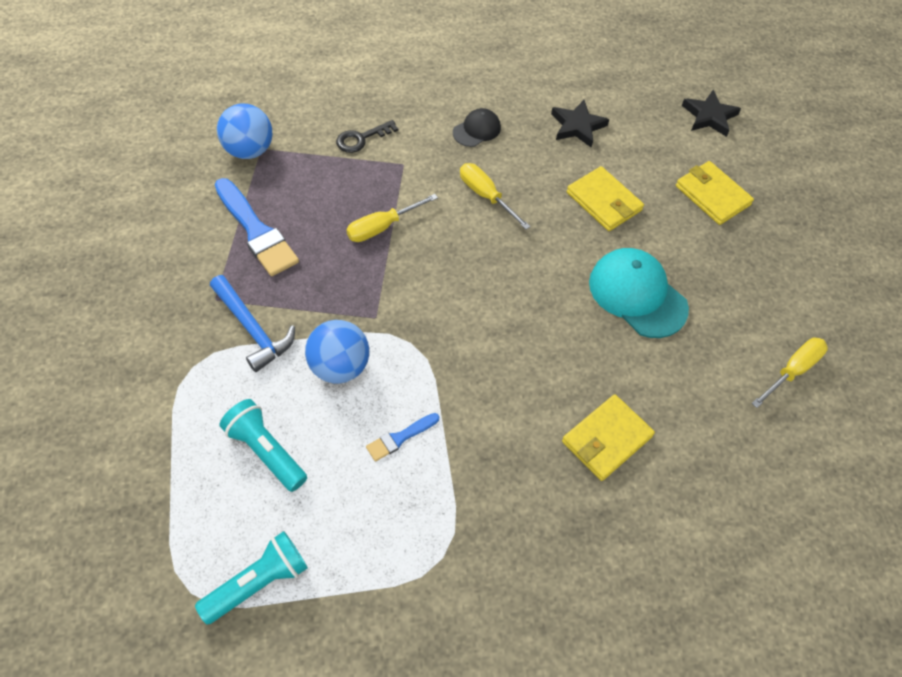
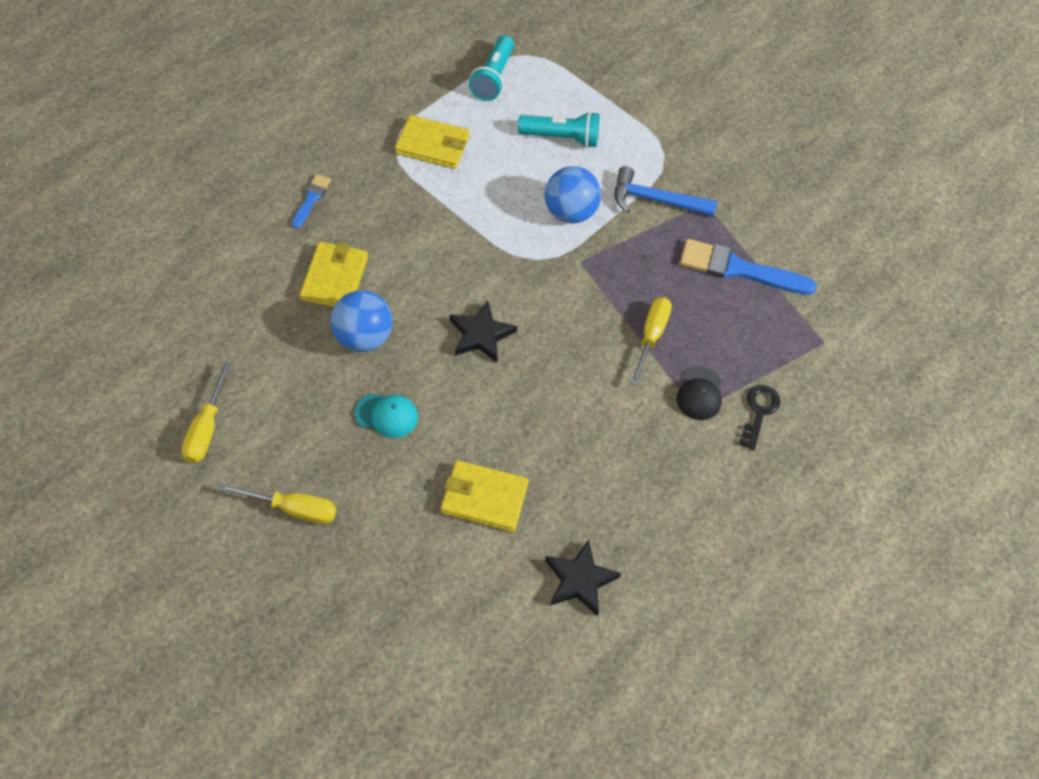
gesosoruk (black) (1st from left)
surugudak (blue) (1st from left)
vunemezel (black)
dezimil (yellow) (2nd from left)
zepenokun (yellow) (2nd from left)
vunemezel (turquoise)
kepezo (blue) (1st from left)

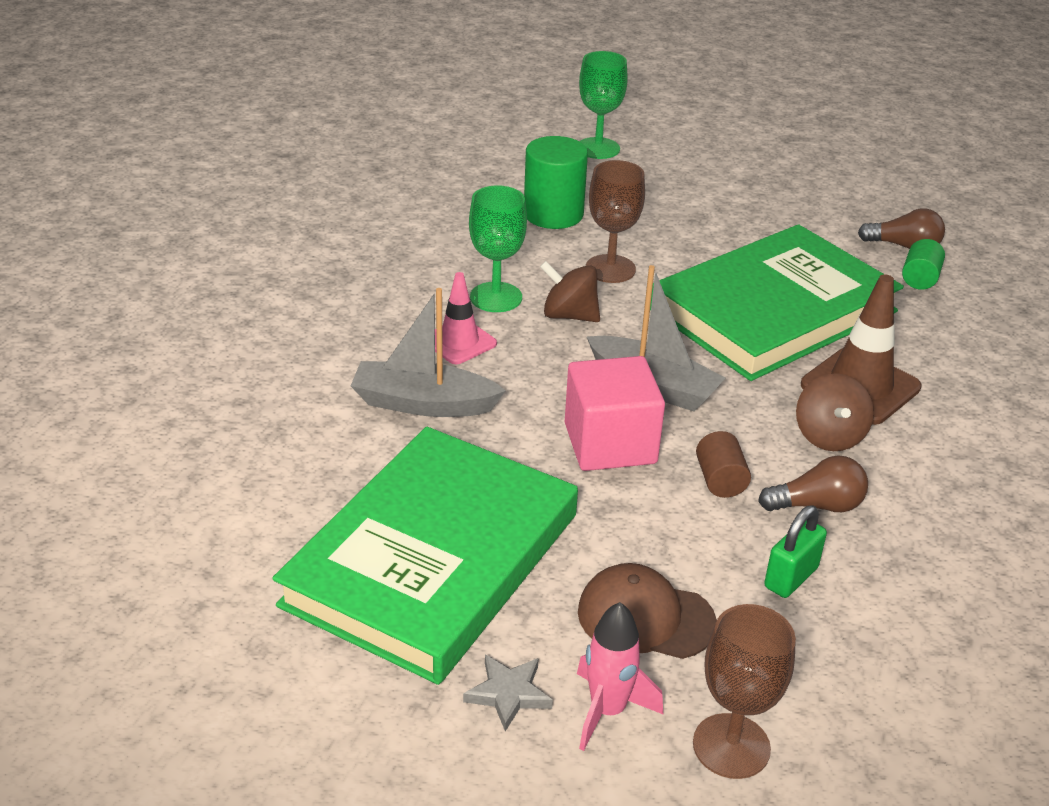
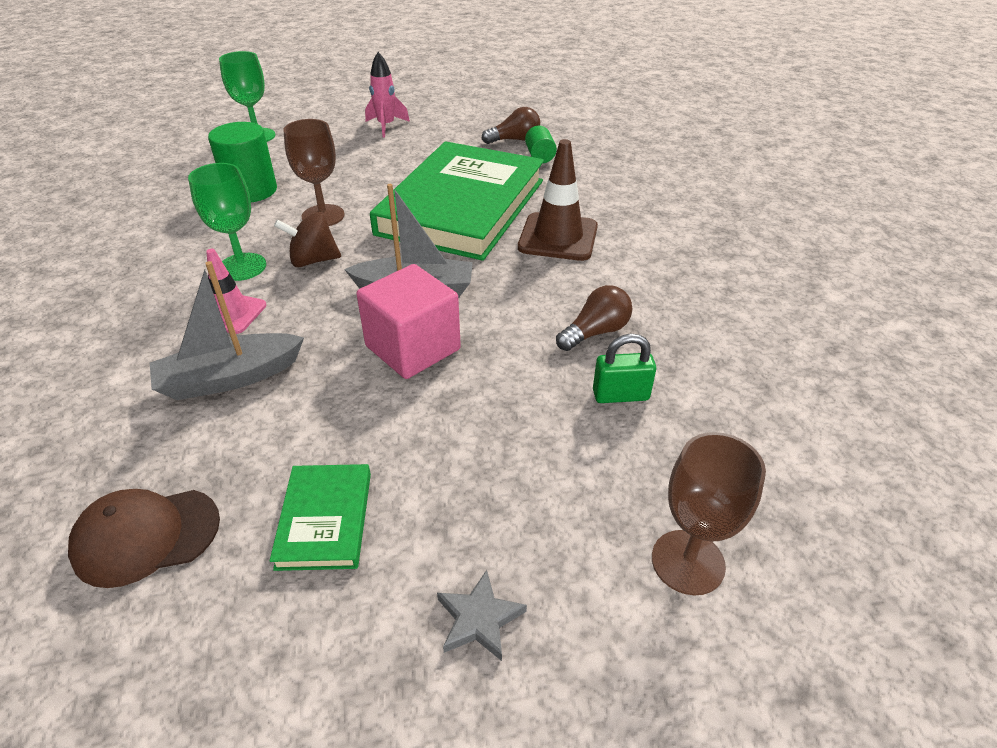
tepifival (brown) (2nd from left in the first image)
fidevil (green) (1st from left)
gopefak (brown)
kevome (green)
vunemezel (brown)
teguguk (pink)

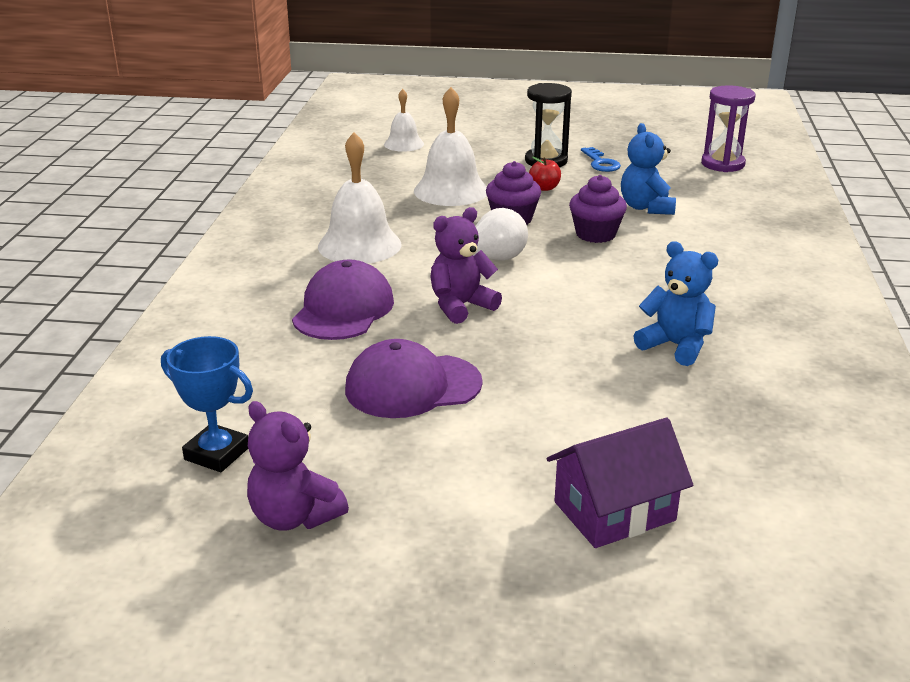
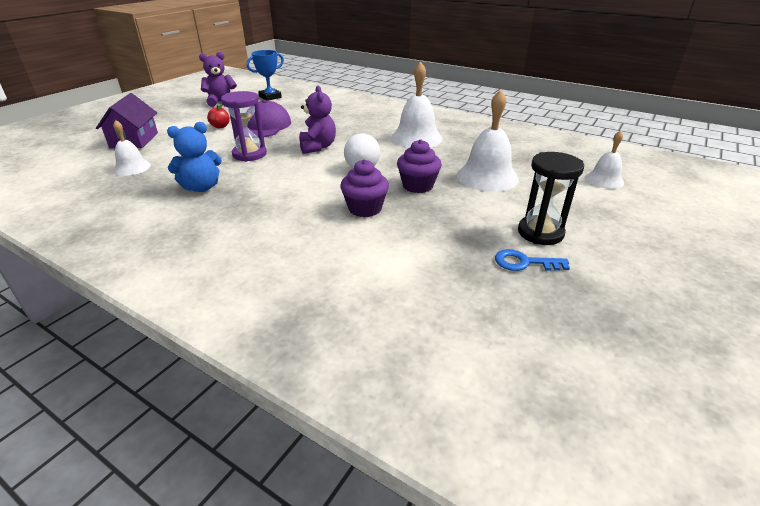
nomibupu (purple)
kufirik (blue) (1st from left in the first image)
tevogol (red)
vunemezel (purple) (1st from left in the first image)
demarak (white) (1st from left)

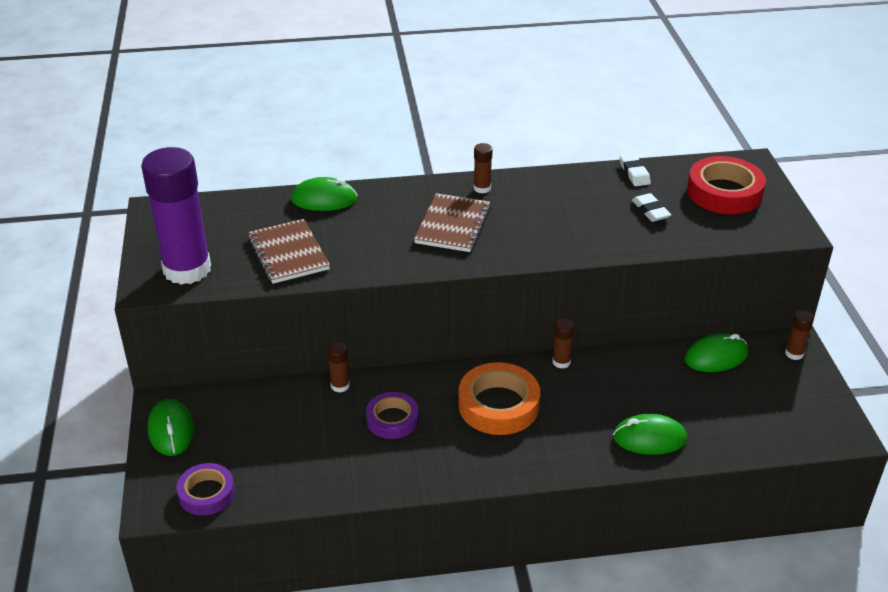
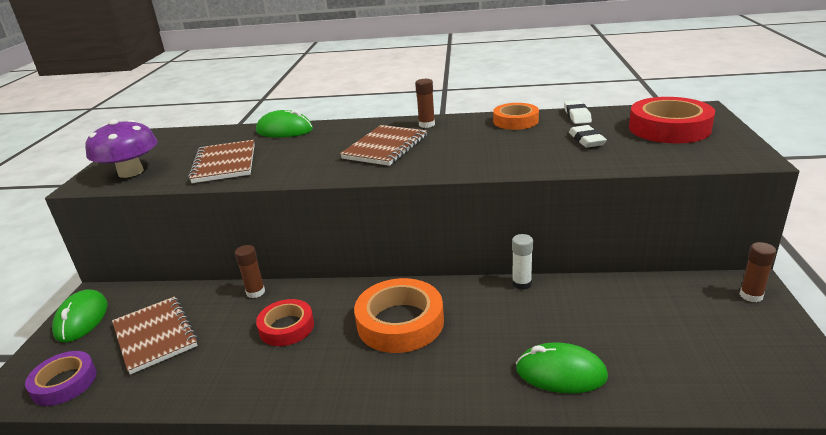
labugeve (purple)
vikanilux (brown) (3rd from left in the first image)
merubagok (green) (4th from left in the first image)
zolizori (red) (1st from left)
zolizori (orange) (2nd from left)
vikanilux (white)
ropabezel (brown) (1st from left)

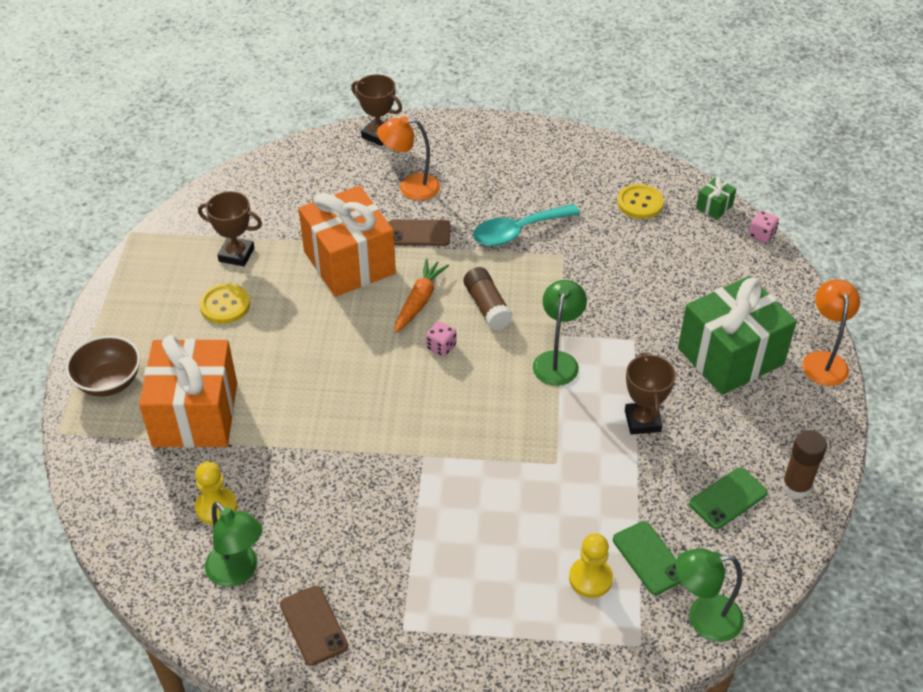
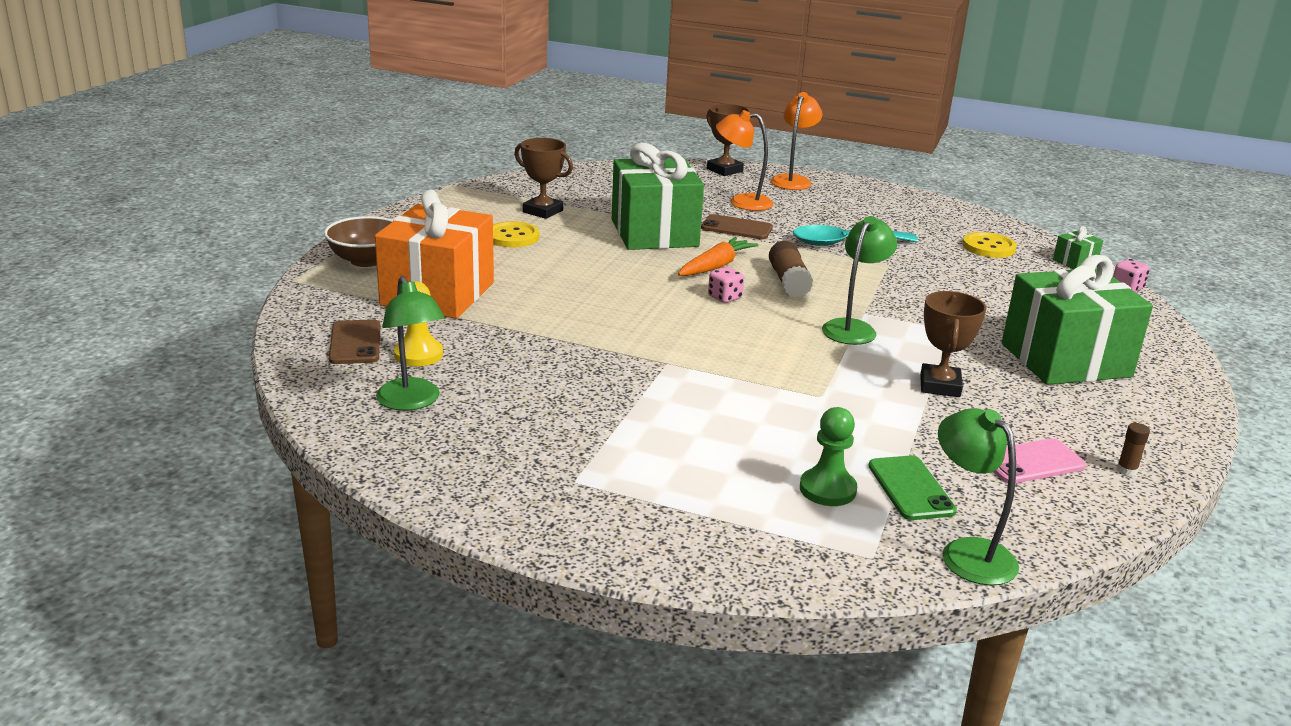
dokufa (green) (1st from left)
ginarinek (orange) (2nd from left)
vikanilux (brown) (2nd from left)
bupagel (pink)
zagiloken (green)
ginarinek (green) (3rd from left)
bupagel (brown) (1st from left)

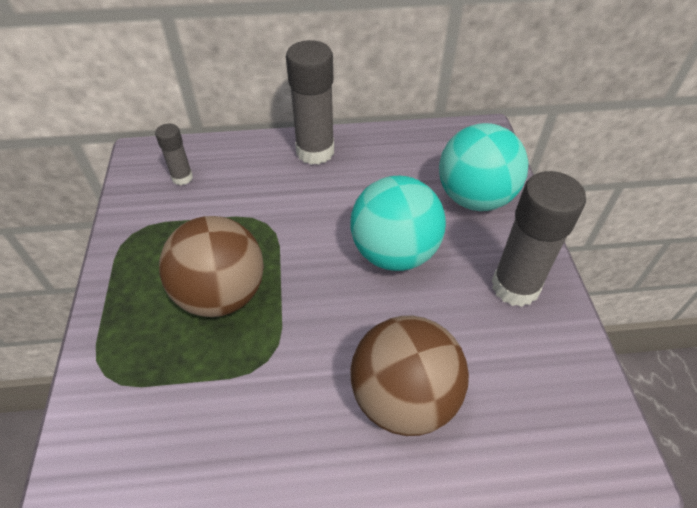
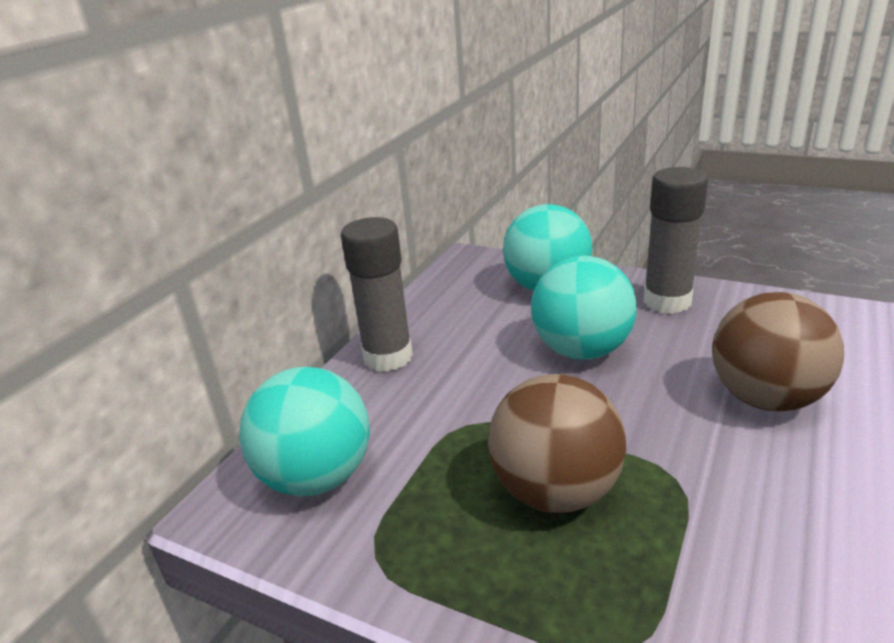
surugudak (turquoise) (1st from left)

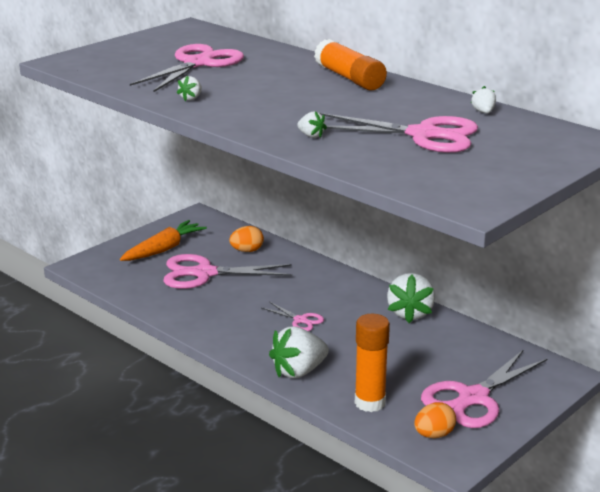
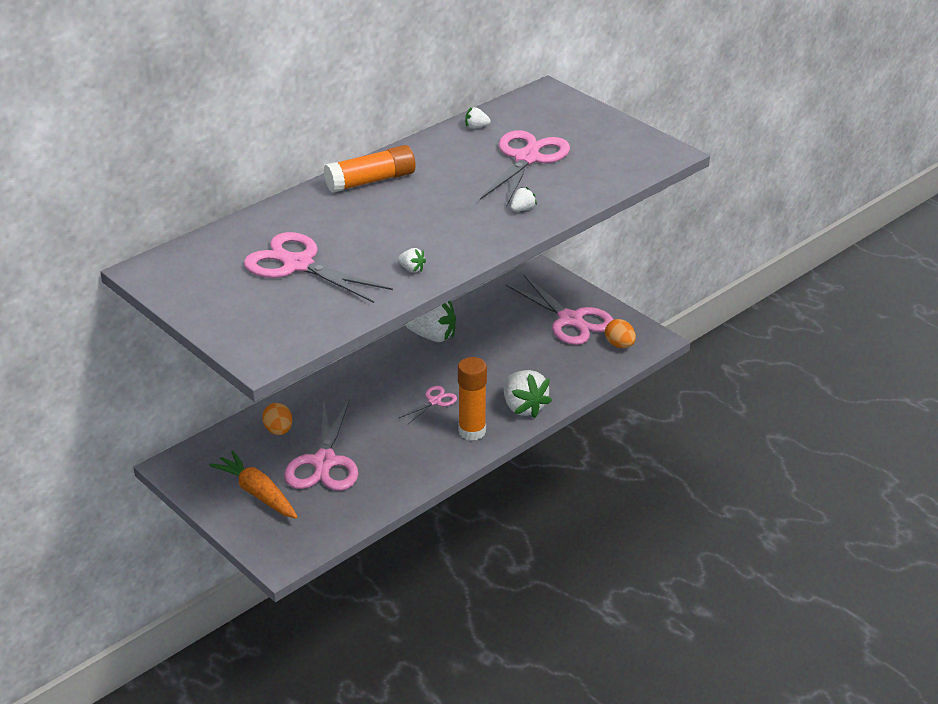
vikanilux (orange) (2nd from left)

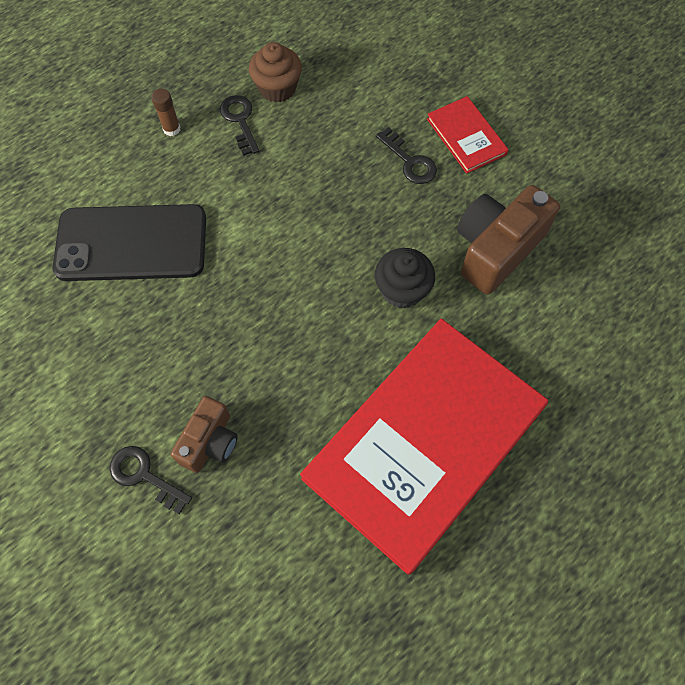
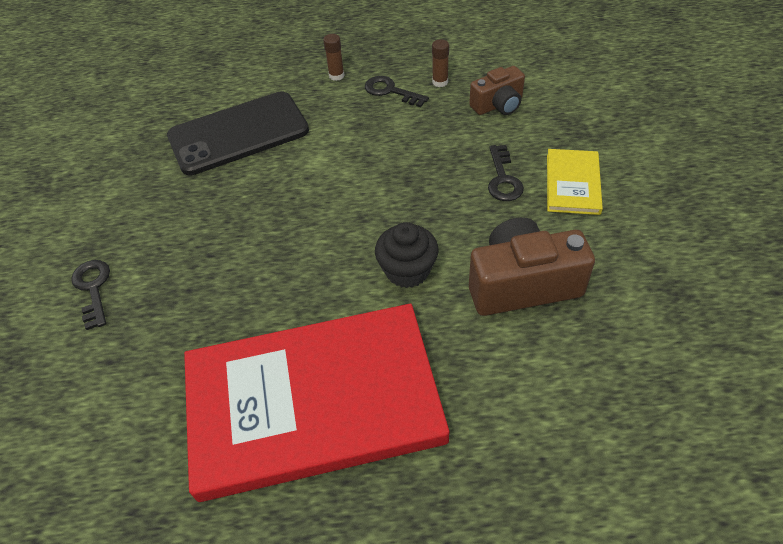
vikanilux (brown) (2nd from left)
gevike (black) (2nd from left)
fidevil (yellow)
bupagel (black)
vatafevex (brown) (1st from left)

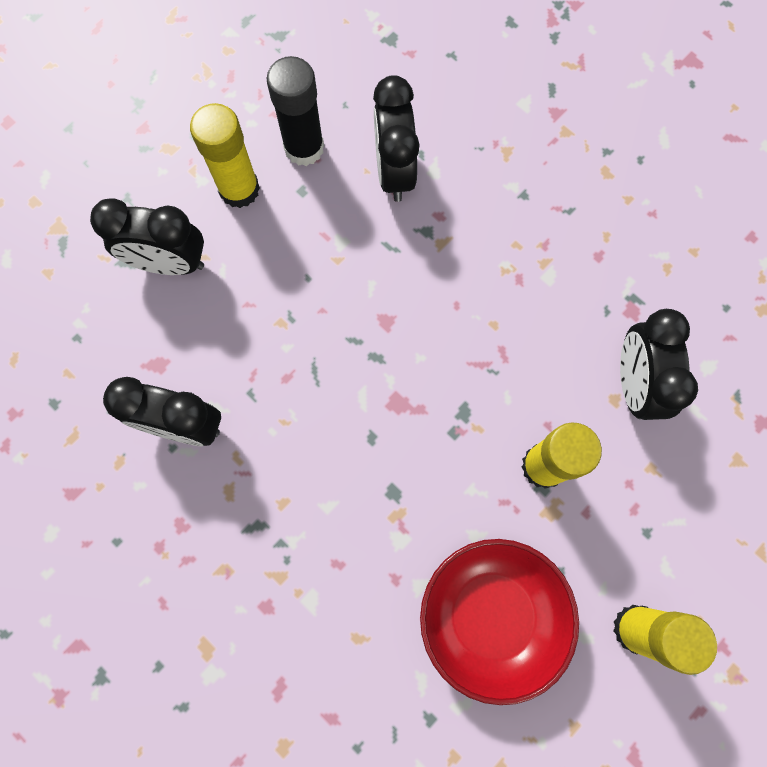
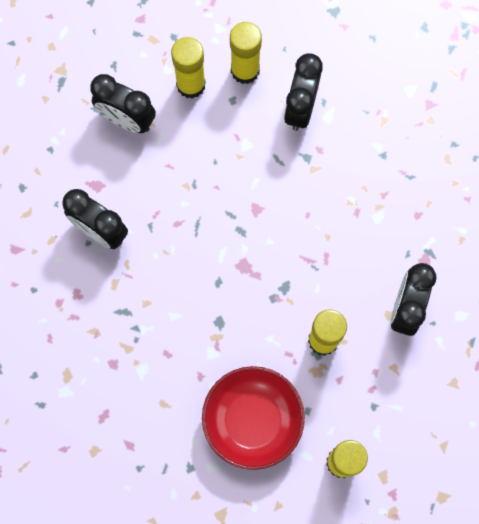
vikanilux (yellow) (2nd from left)

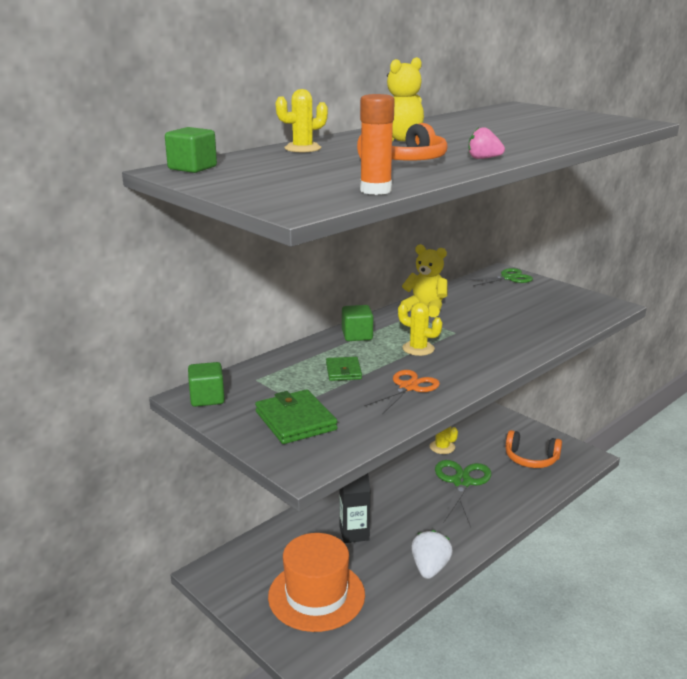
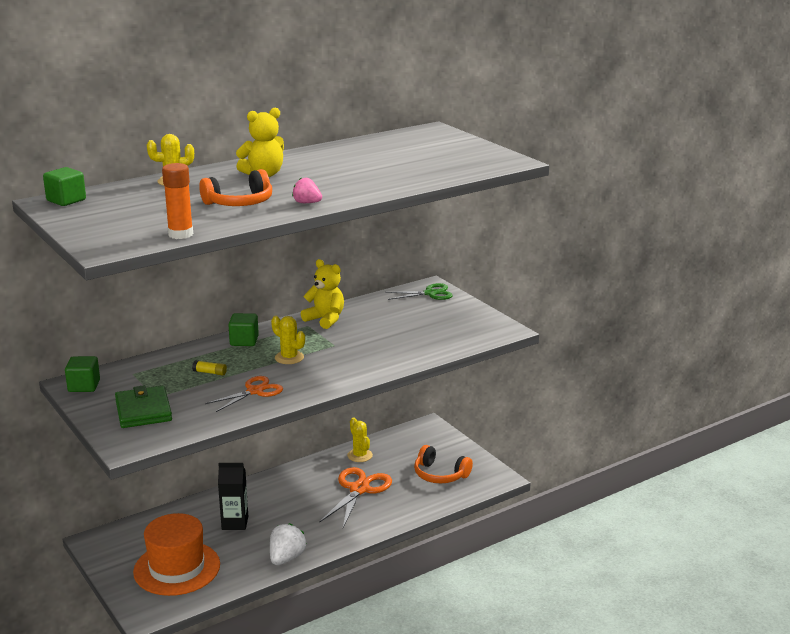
vikanilux (yellow)
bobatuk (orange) (2nd from left)

